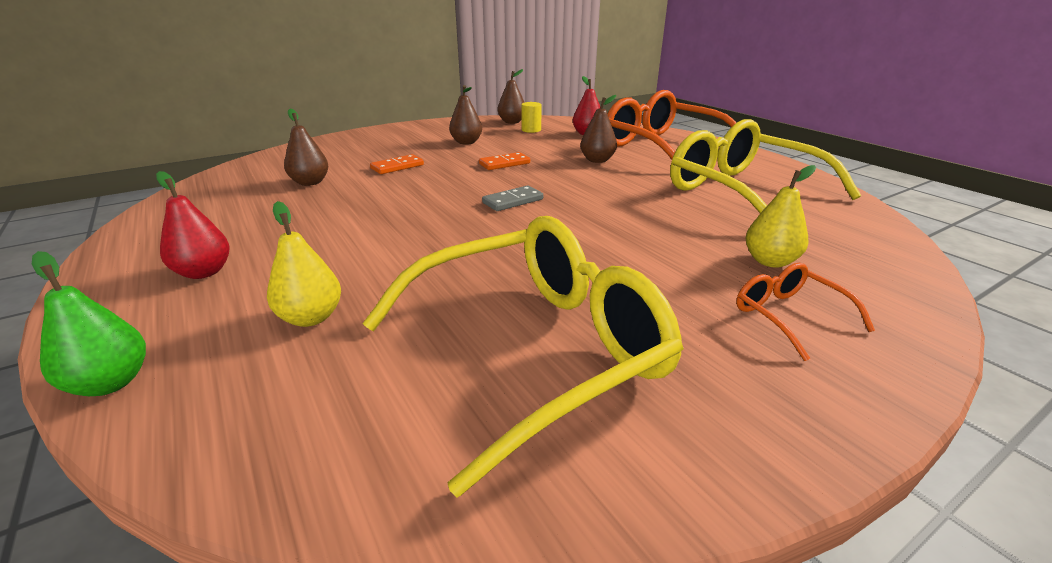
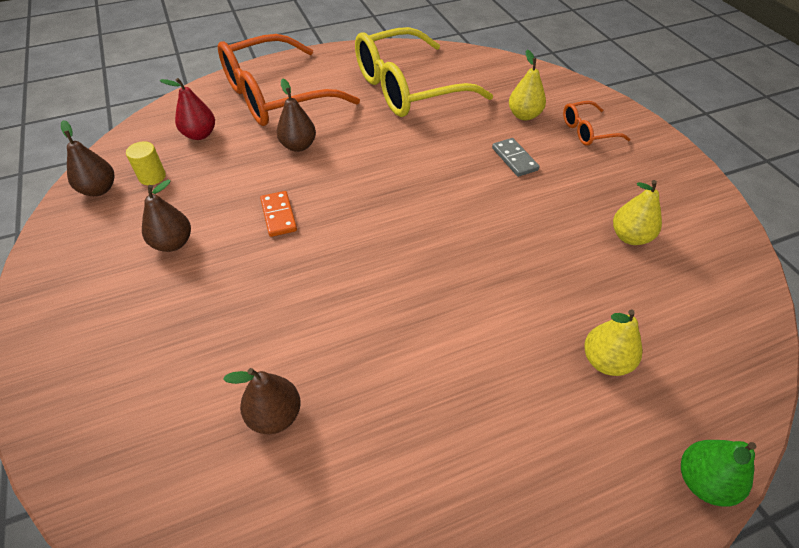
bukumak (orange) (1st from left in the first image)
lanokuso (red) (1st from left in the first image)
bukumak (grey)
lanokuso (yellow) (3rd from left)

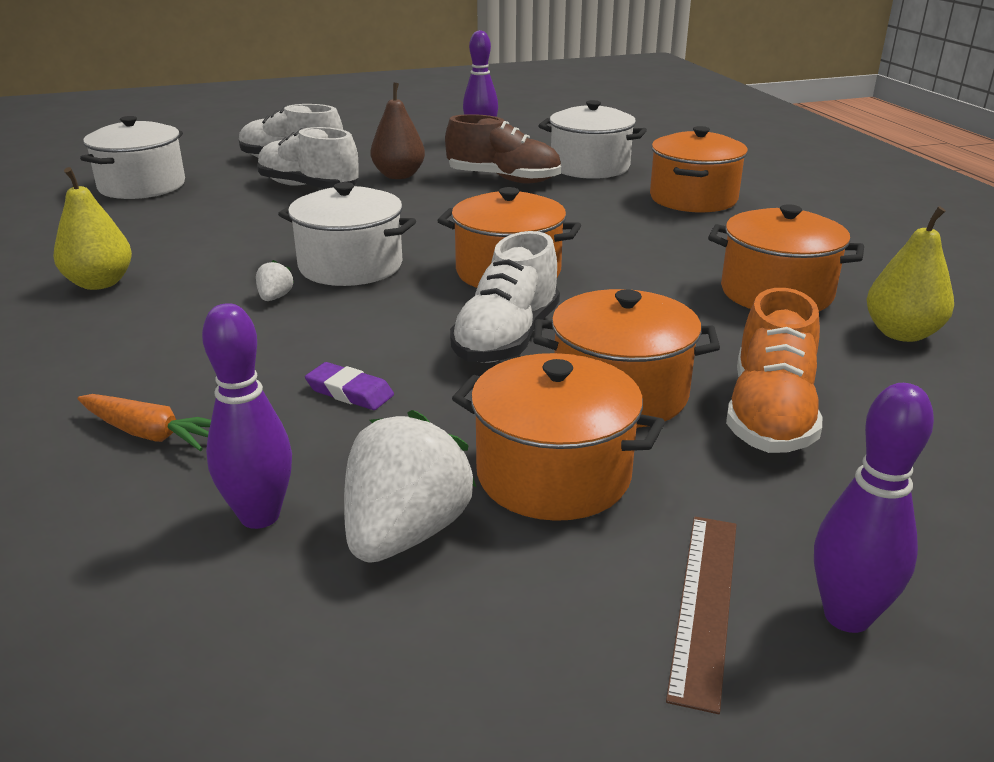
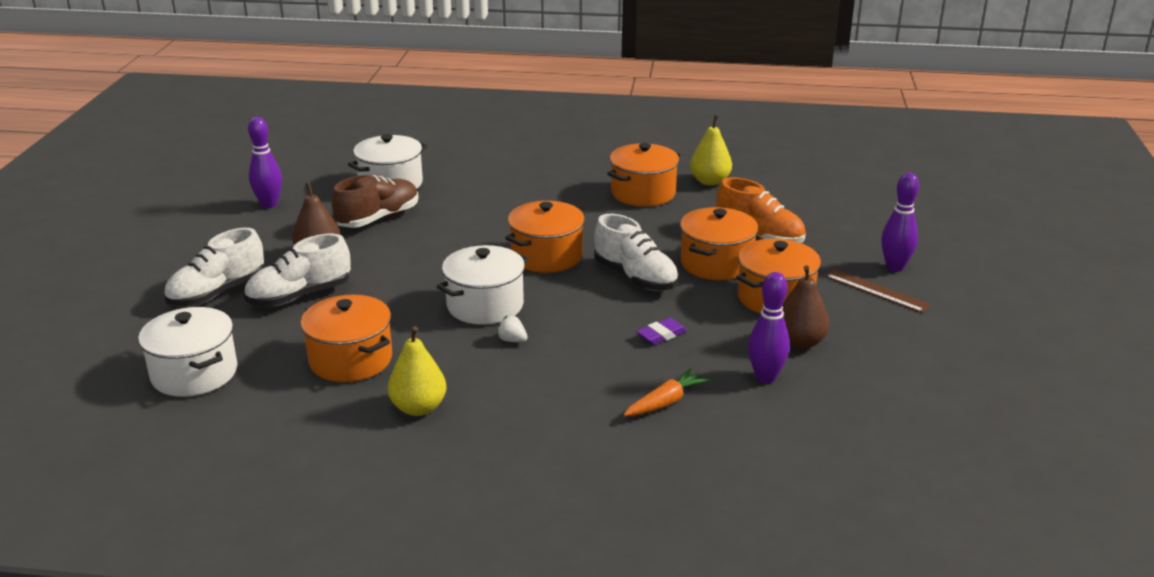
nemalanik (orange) (1st from left)
lanokuso (brown) (2nd from left)

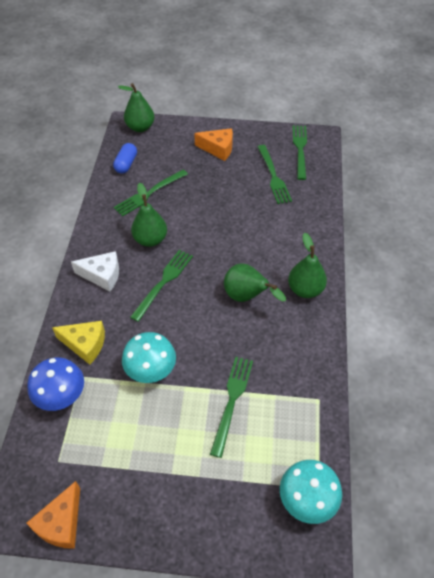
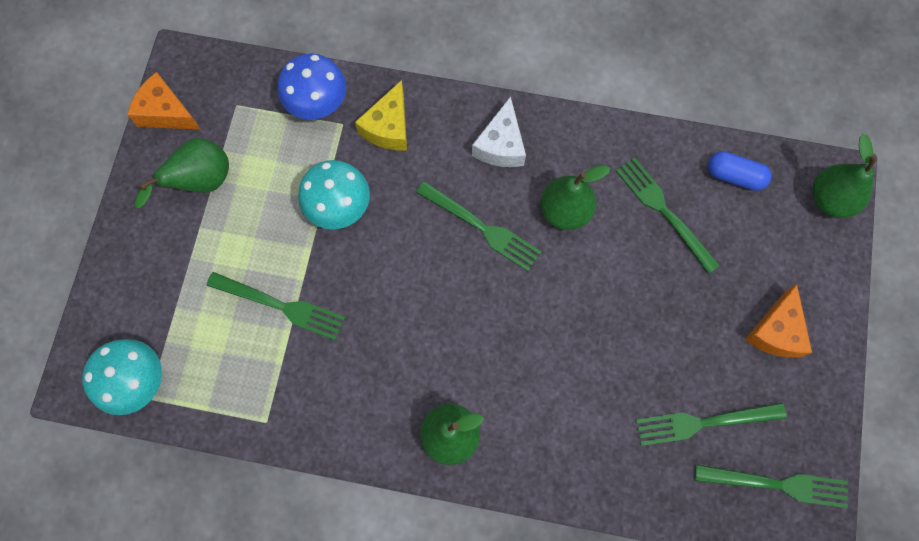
lanokuso (green) (1st from left)

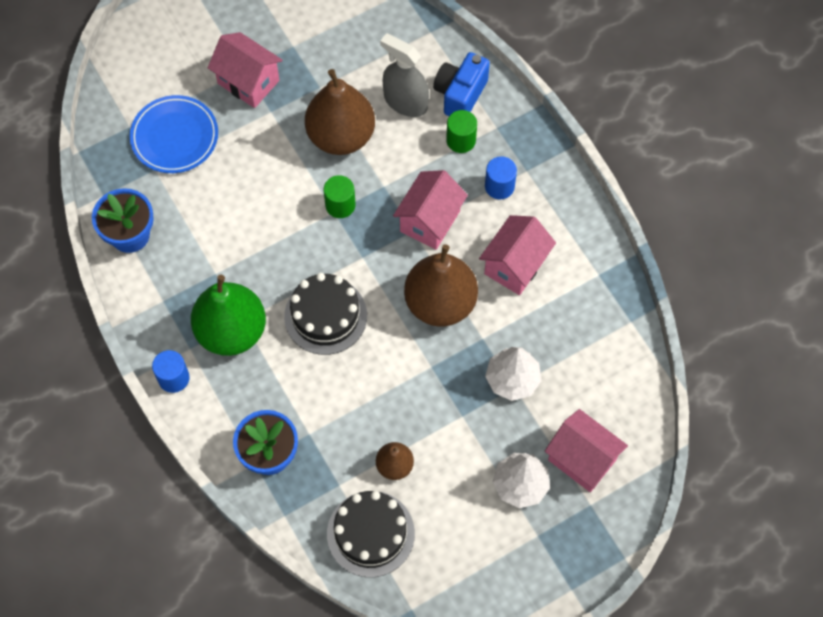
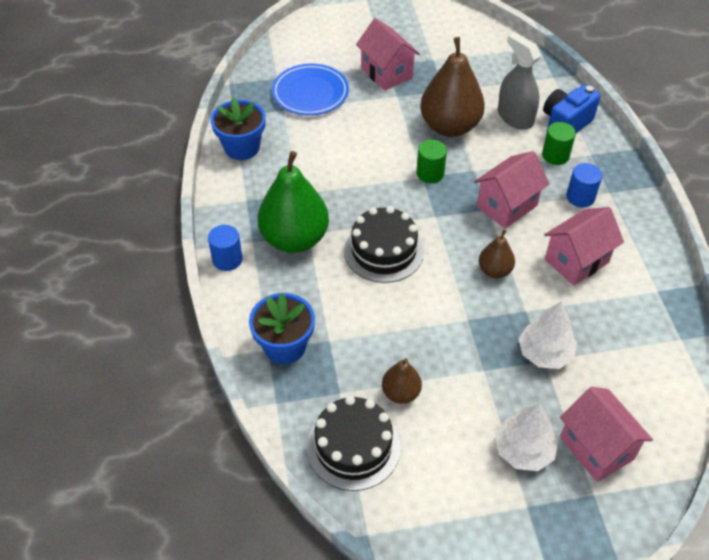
lanokuso (brown) (3rd from left)

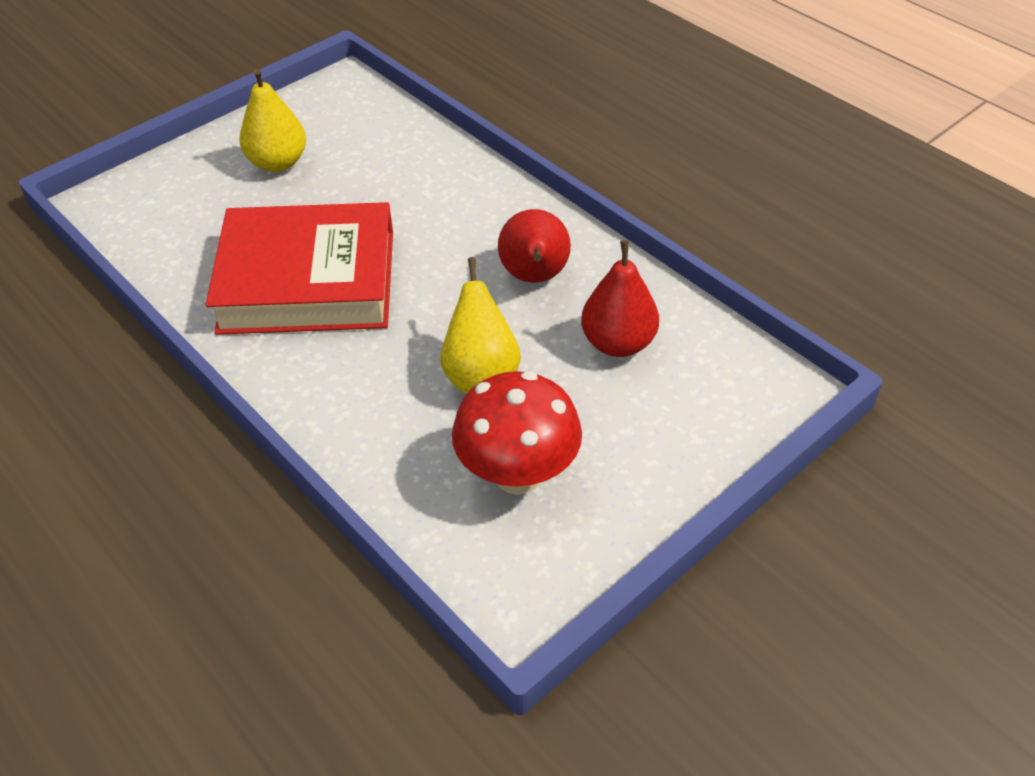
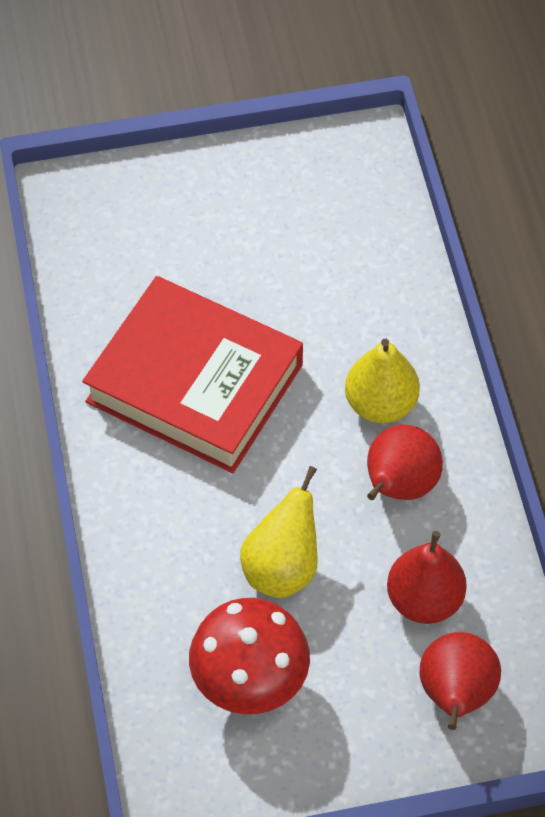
lanokuso (yellow) (2nd from left)
lanokuso (red) (3rd from left)

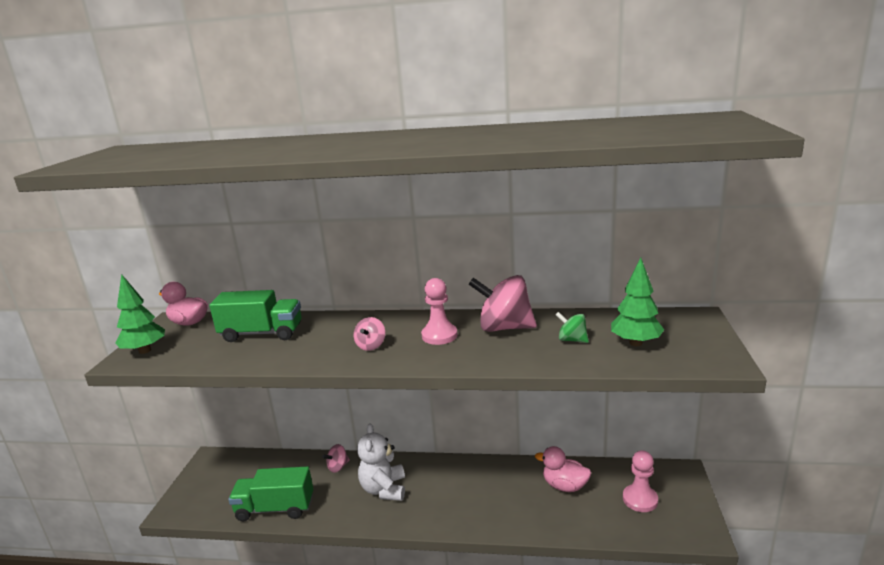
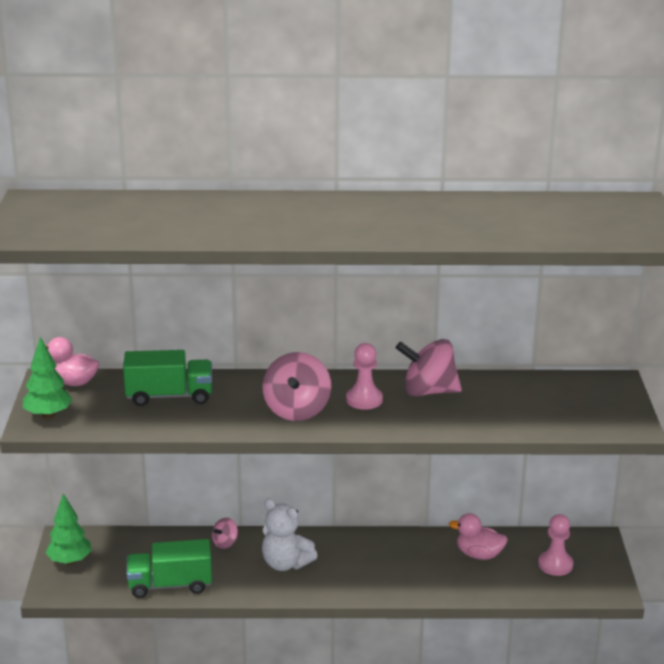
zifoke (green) (2nd from left)
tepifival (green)
tepifival (pink) (2nd from left)
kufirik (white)

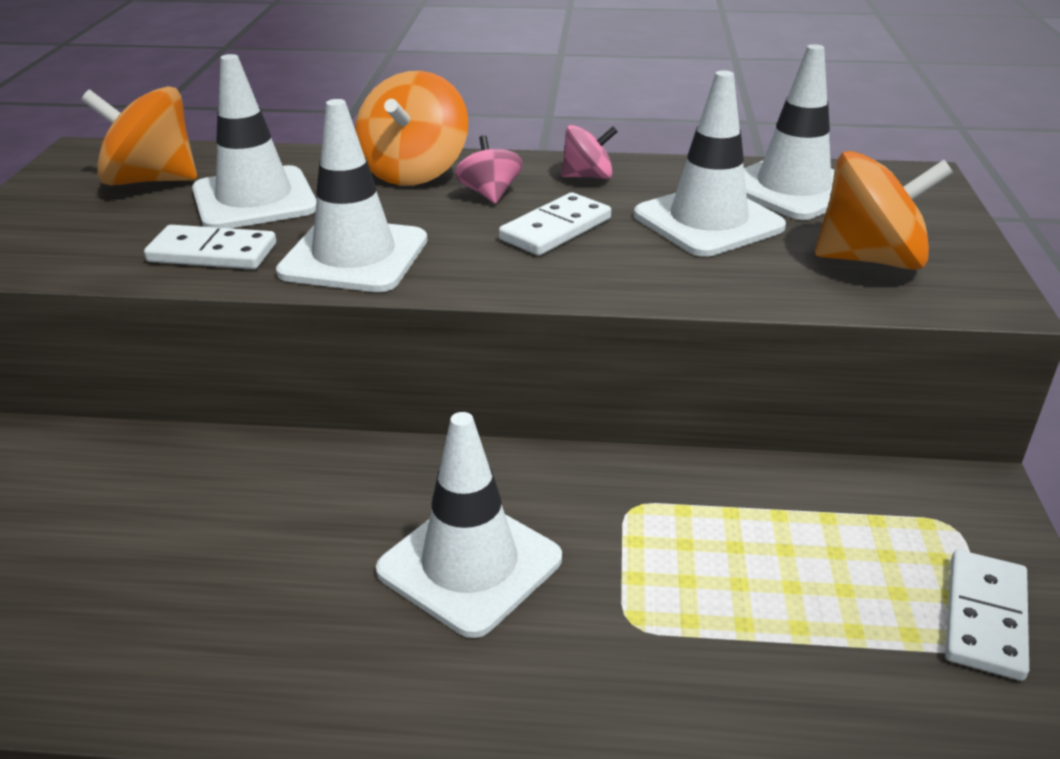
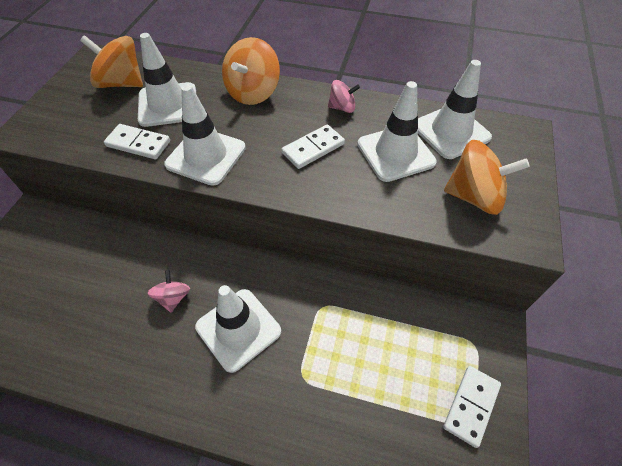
tepifival (pink) (1st from left)

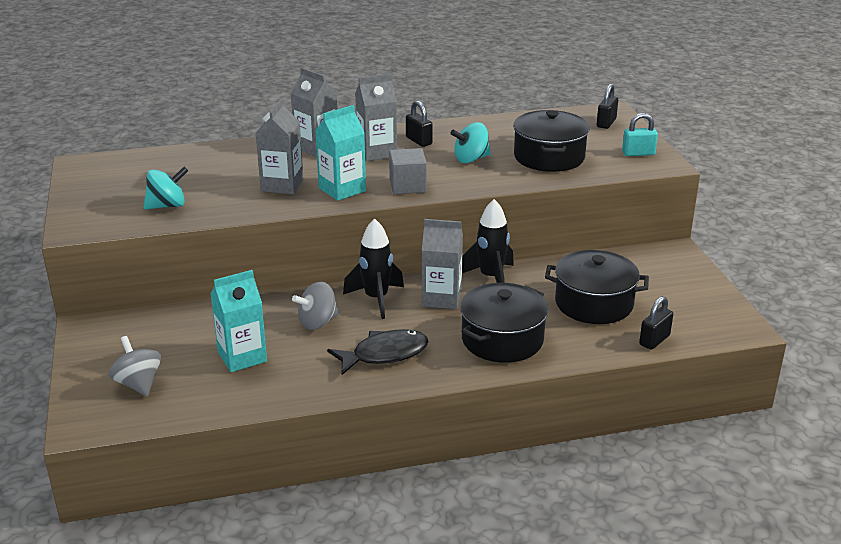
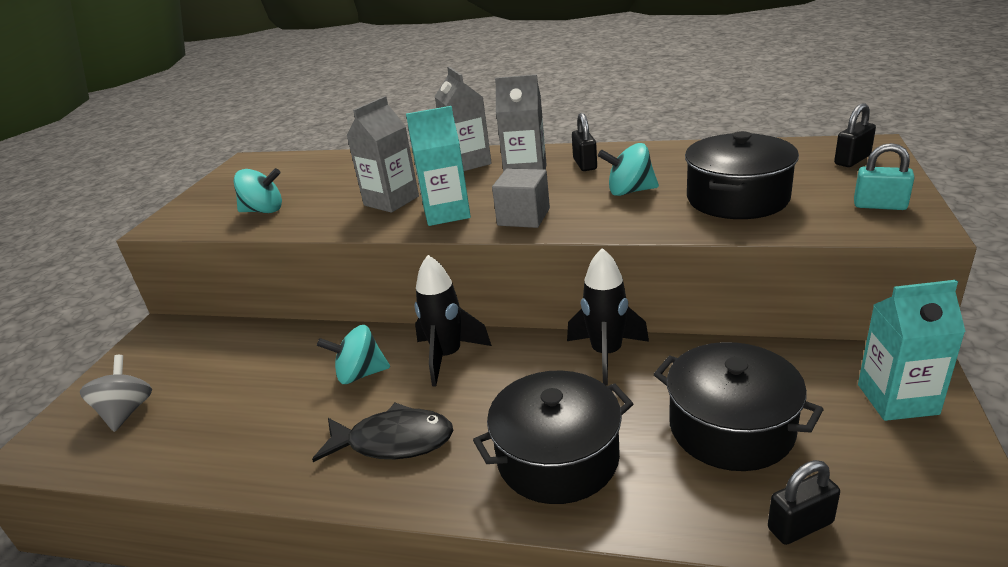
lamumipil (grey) (4th from left in the first image)
lamumipil (turquoise) (2nd from left)
tepifival (turquoise) (2nd from left)

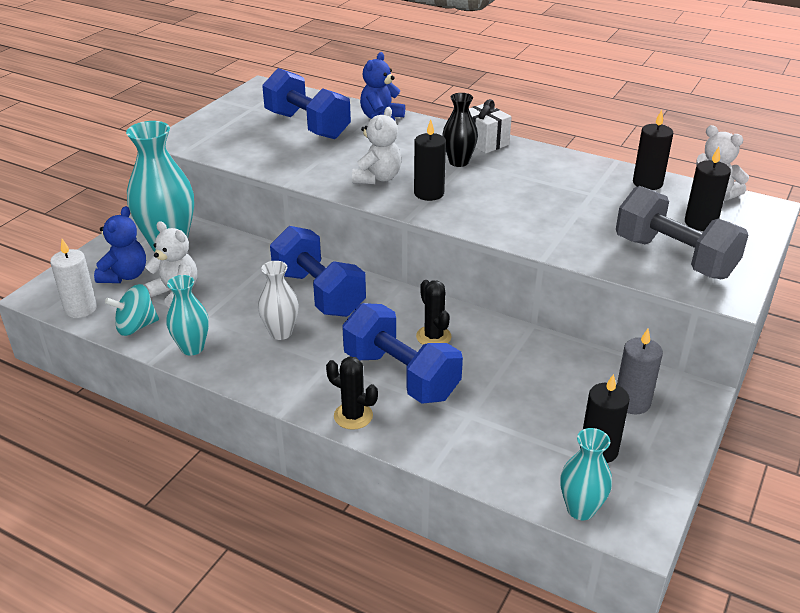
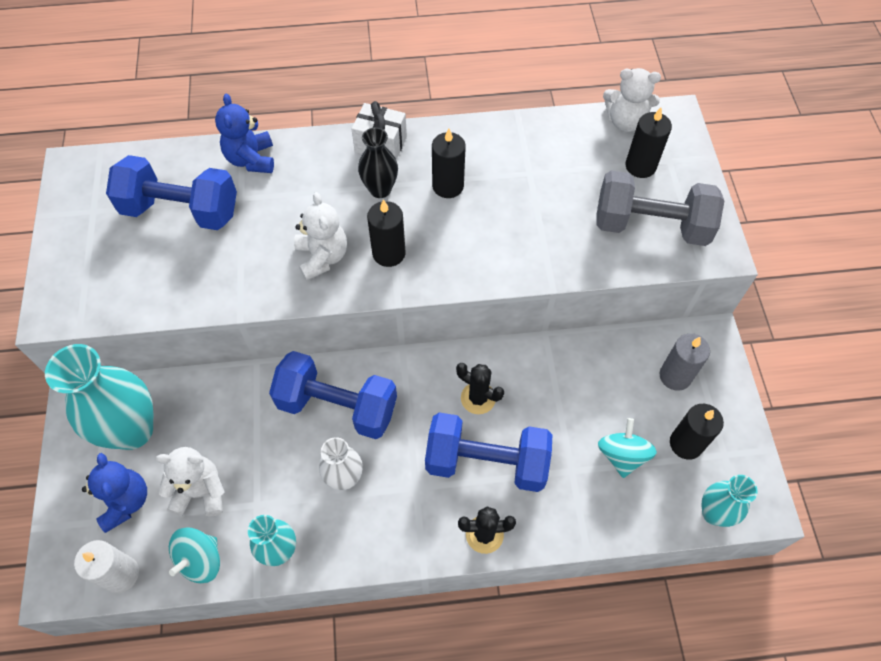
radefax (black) (2nd from left)
tepifival (turquoise) (2nd from left)

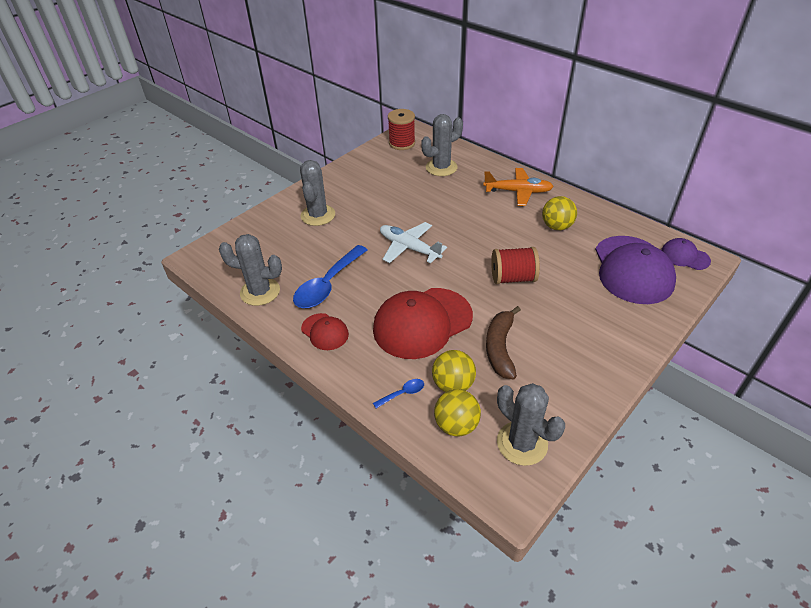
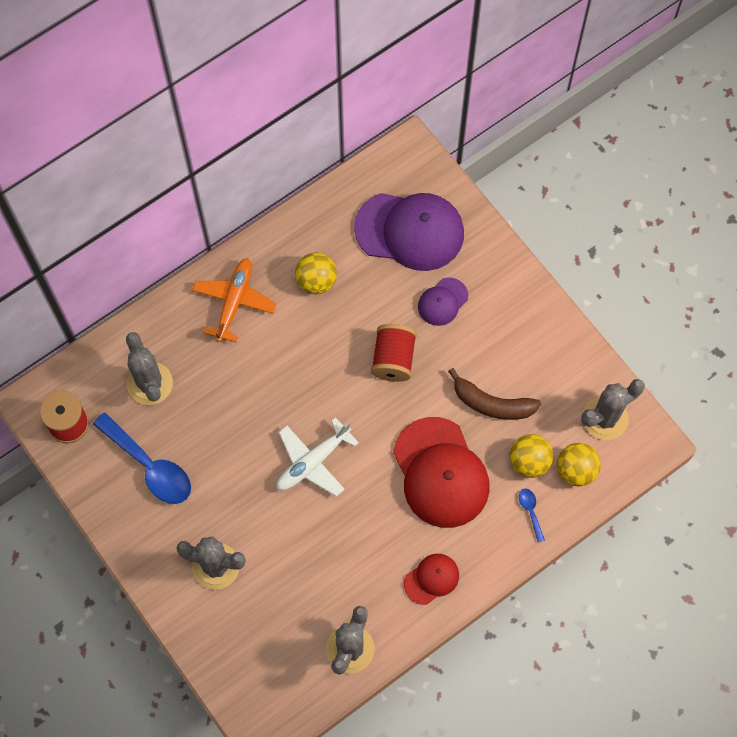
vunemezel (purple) (2nd from left)
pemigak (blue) (1st from left)

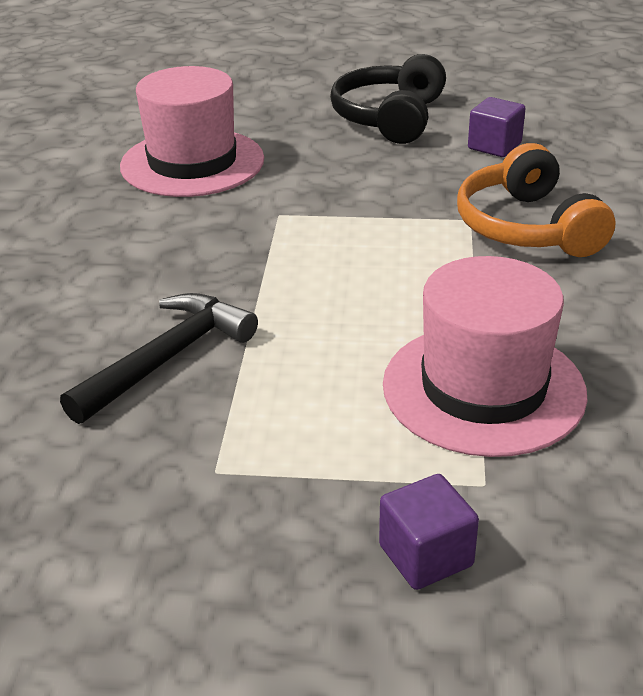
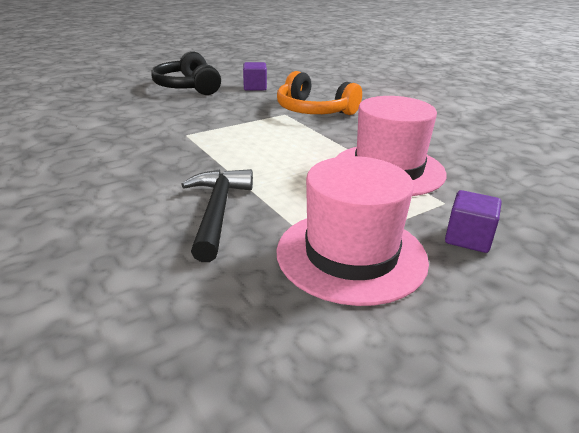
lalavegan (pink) (1st from left)

